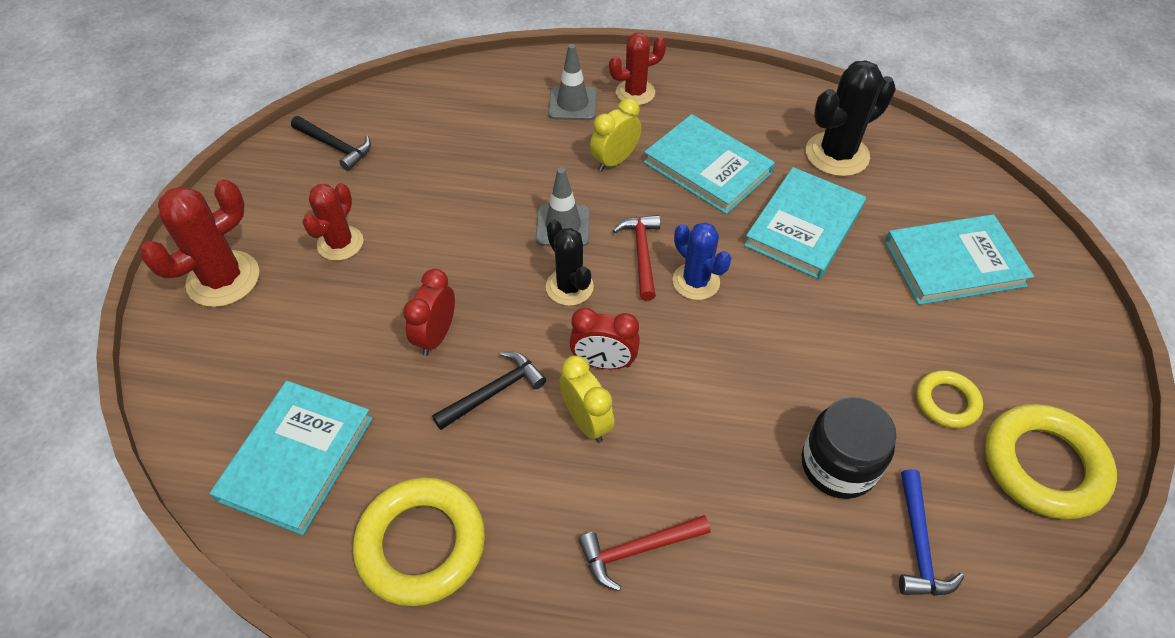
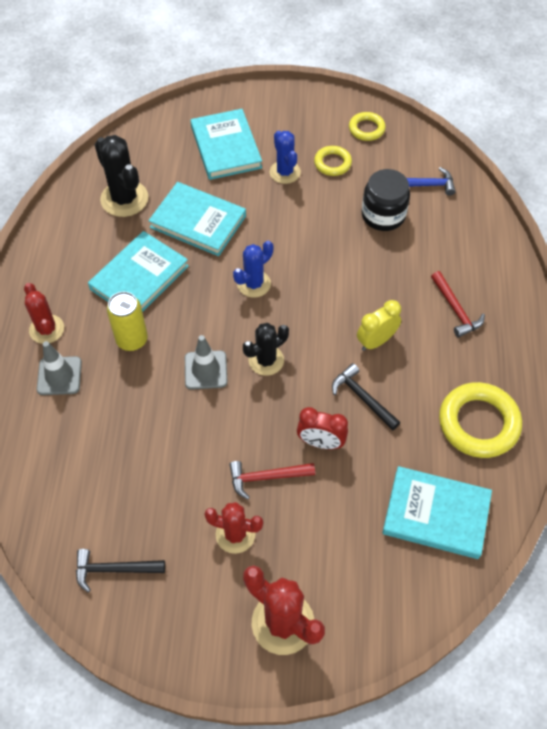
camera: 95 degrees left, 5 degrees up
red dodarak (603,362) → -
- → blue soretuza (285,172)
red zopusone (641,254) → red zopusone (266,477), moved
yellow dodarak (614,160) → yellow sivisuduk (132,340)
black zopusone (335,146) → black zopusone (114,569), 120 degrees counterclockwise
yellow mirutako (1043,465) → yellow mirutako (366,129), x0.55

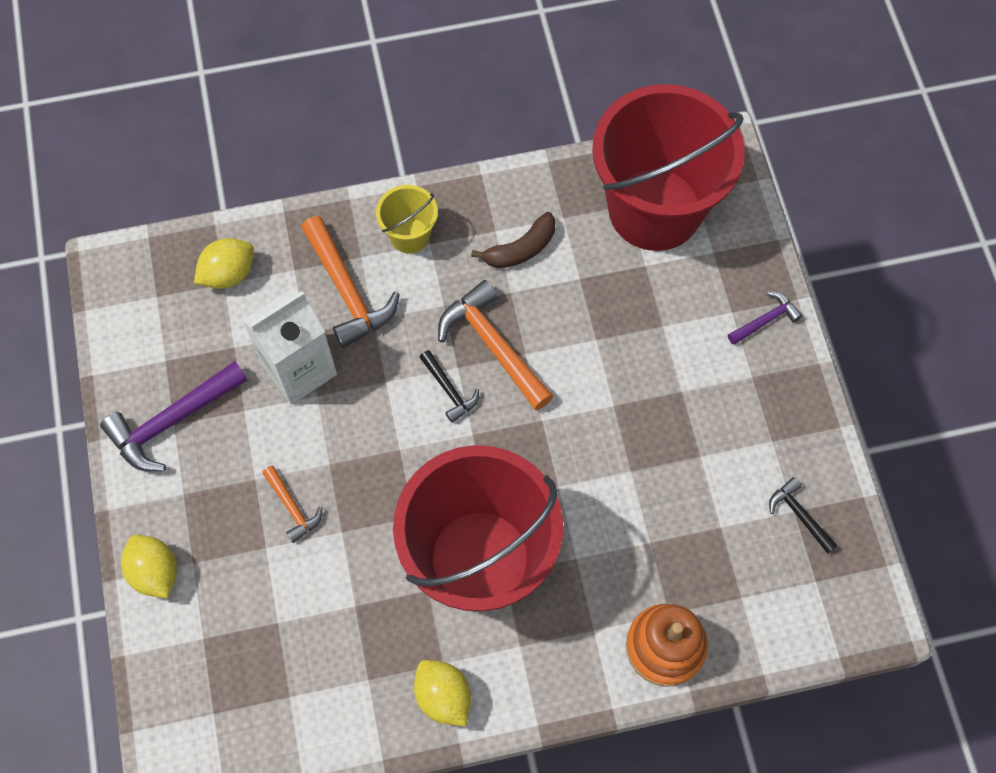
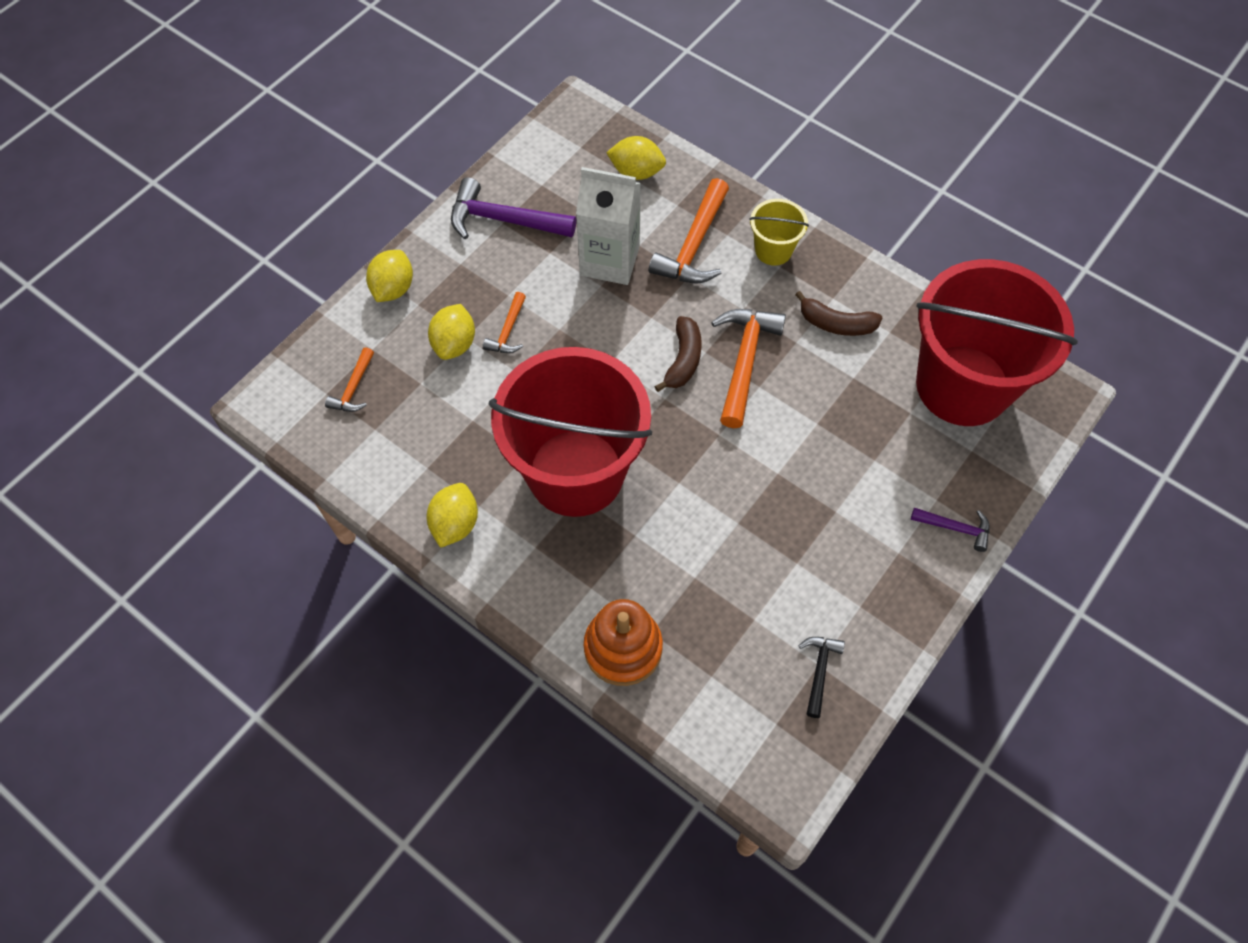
camera: 50 degrees right, 5 degrees down
- → orange zopusone (353,388)
- → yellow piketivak (454,344)
black zopusone (449,390) → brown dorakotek (683,360)

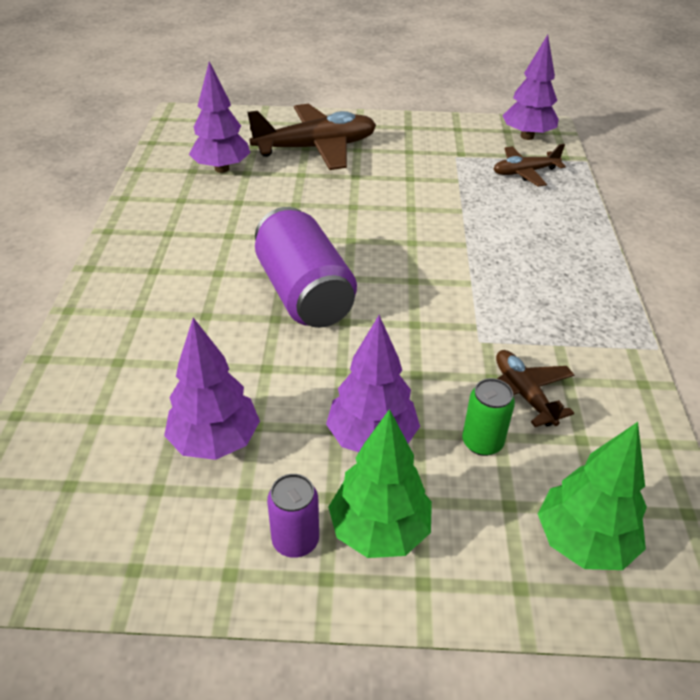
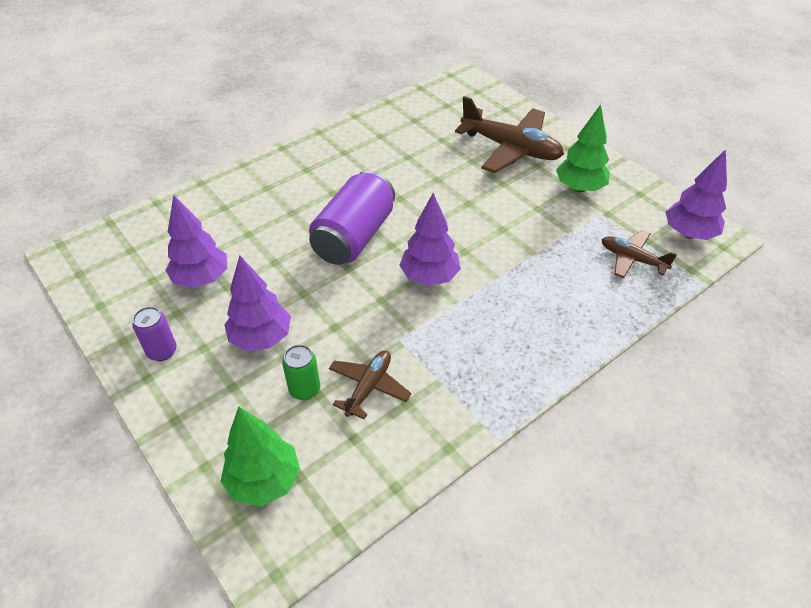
camera: 50 degrees right, 5 degrees up
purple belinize (222,169) → purple belinize (429,277), moved
green belinize (379,531) → green belinize (579,188), moved

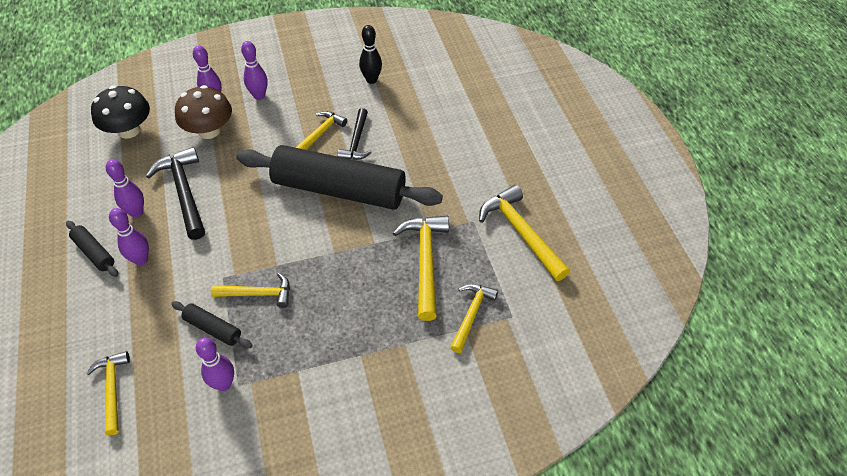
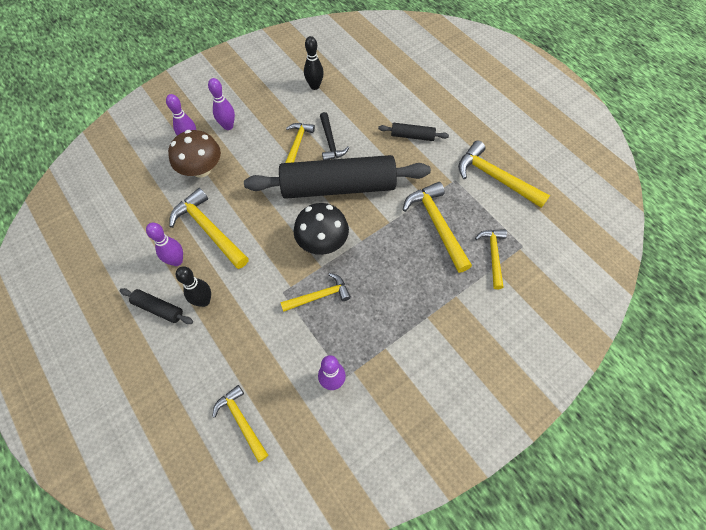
camera: 20 degrees left, 10 degrees up
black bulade (129,130) → black bulade (322,242), moved
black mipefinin (213,328) → black mipefinin (412,136), moved
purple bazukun (141,260) → black bazukun (204,301)
black zopusone (184,192) → yellow zopusone (209,230)

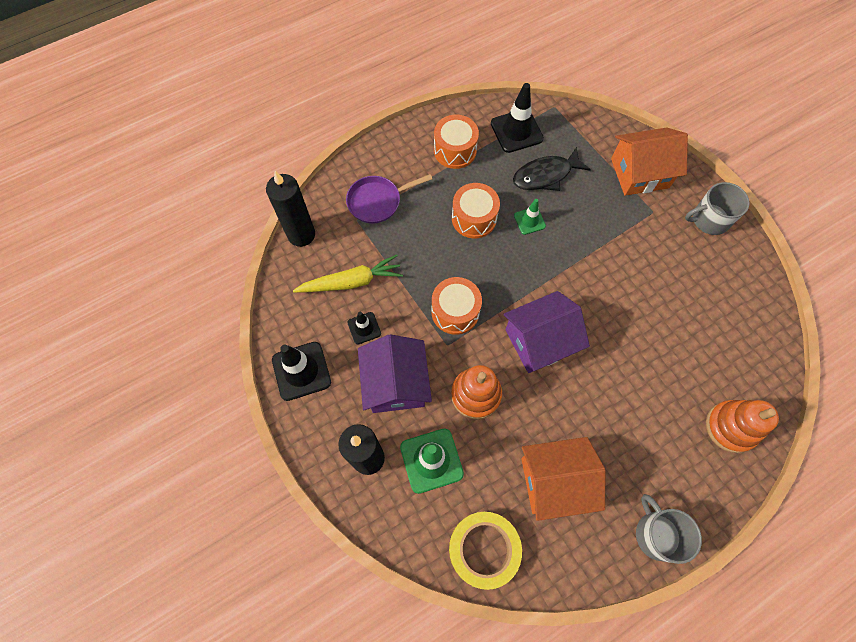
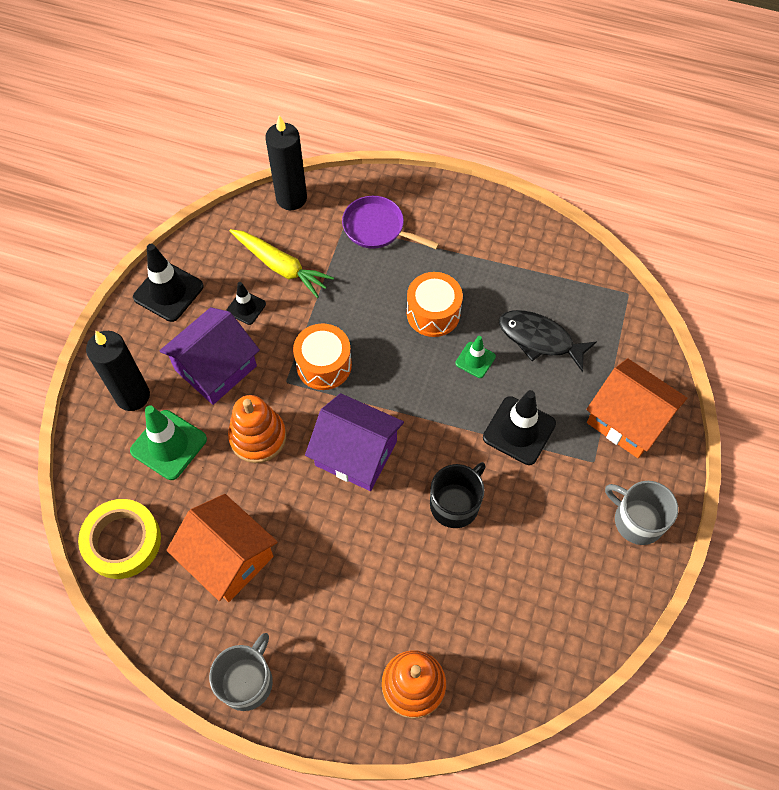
camera: 50 degrees right, 5 degrees down
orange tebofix (455,150) → -
- → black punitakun (455,503)
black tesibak (516,131) → black tesibak (519,430), moved

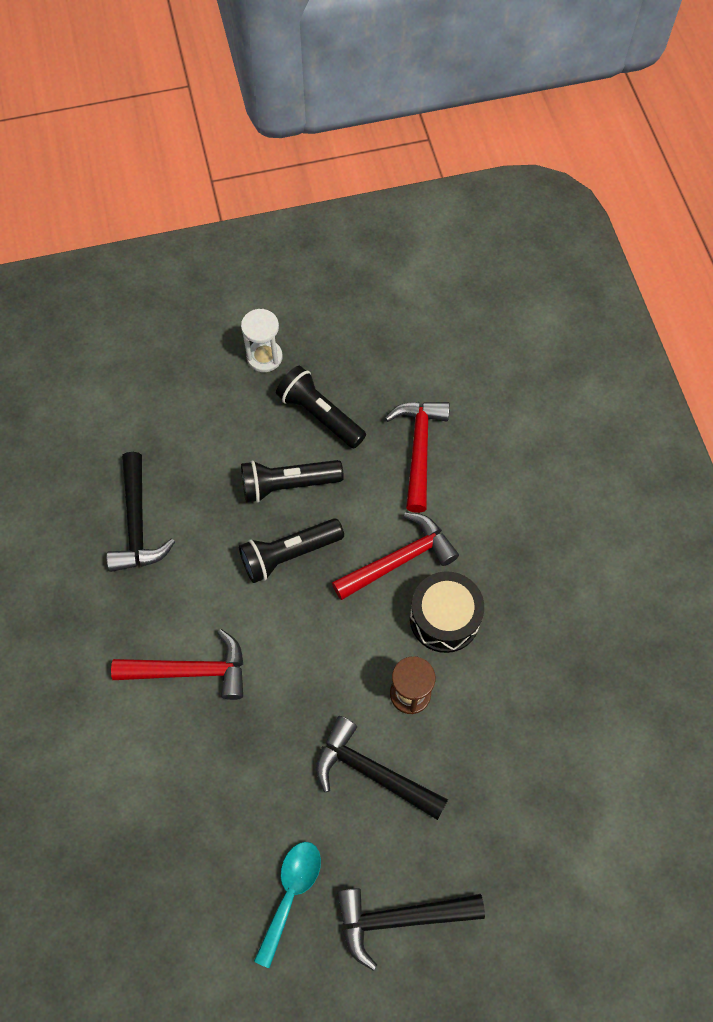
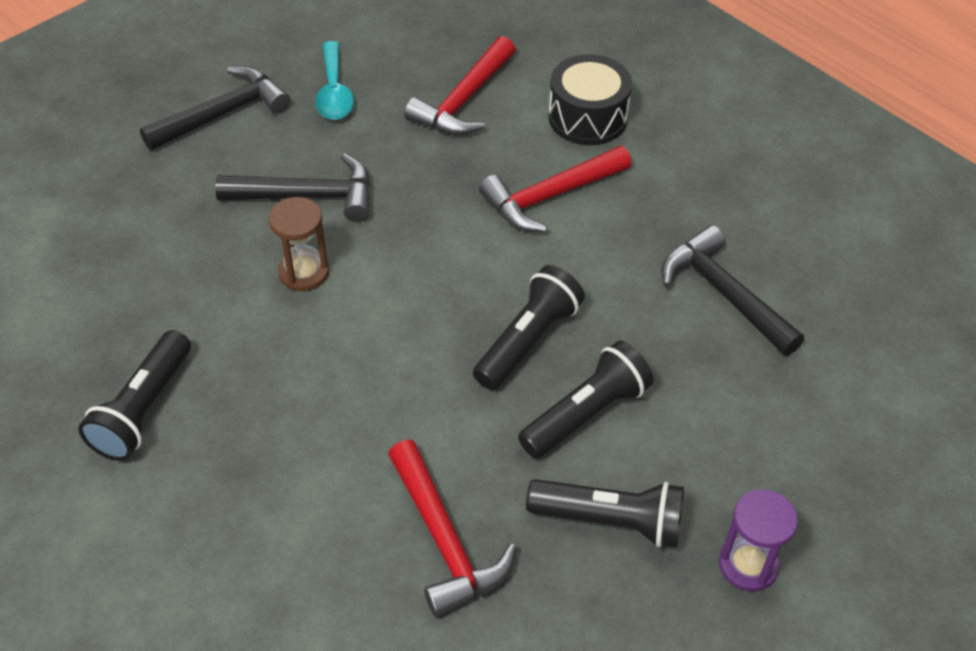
camera: 150 degrees right, 15 degrees down
- → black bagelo (143,409)
red zopusone (399,560) → red zopusone (463,101), moved
black tebofix (444,618) → black tebofix (587,117), moved
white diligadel (264,357) → purple diligadel (748,565)

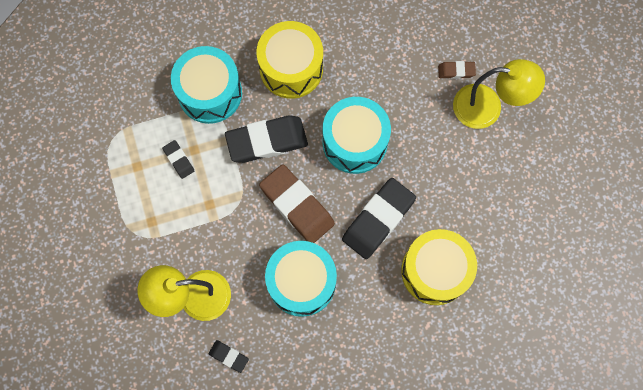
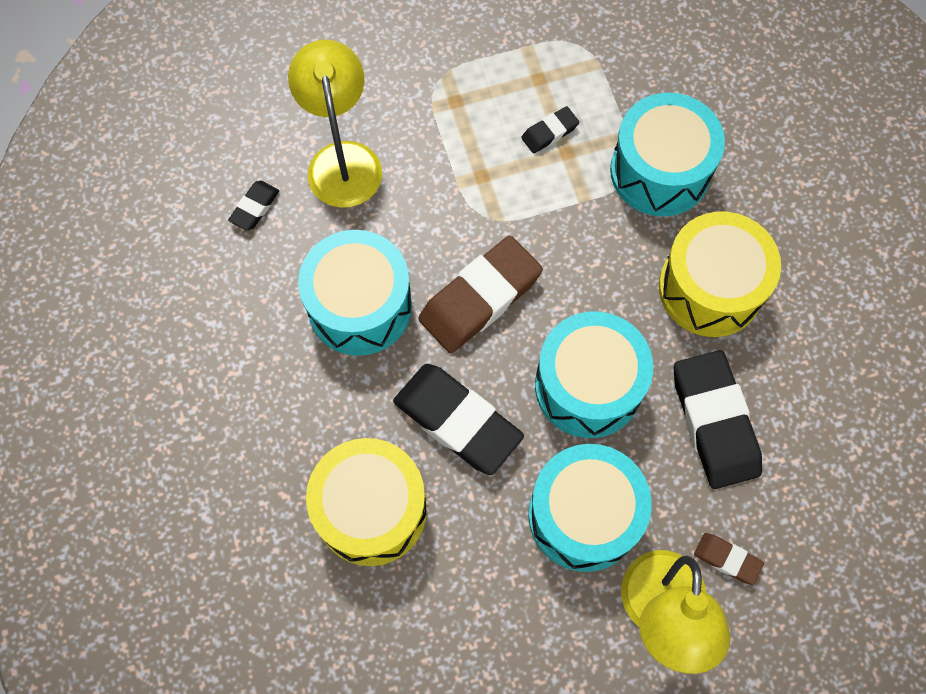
camera: 90 degrees right, 5 degrees down
- → turquoise tebofix (584,515)
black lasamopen (267,141) → black lasamopen (714,422), moved
brown lasamopen (456,71) → brown lasamopen (727,559), 60 degrees counterclockwise

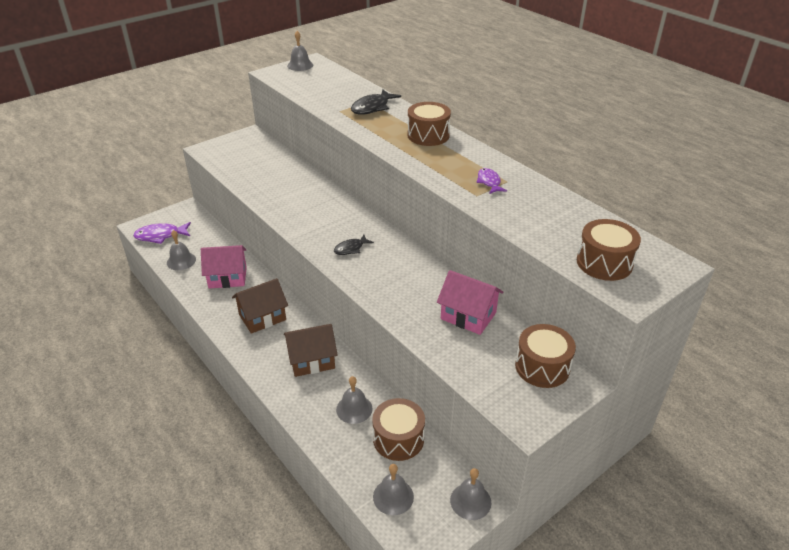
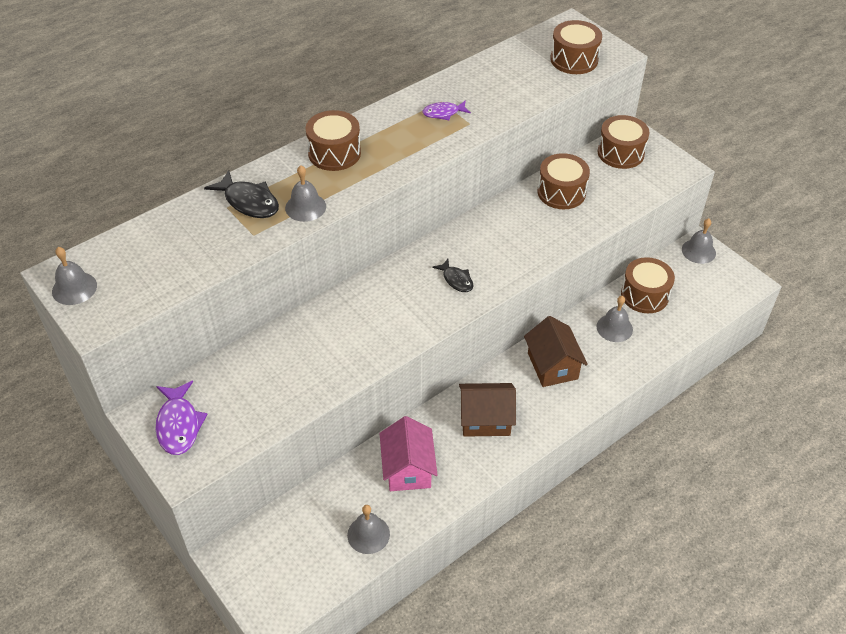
camera: 90 degrees left, 10 degrees up
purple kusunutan (160,236) → purple kusunutan (179,424), moved
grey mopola (393,496) → grey mopola (305,207), moved
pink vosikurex (468,316) → brown tebofix (561,192)
brown vosikurex (262,317) → brown vosikurex (485,419), 60 degrees counterclockwise

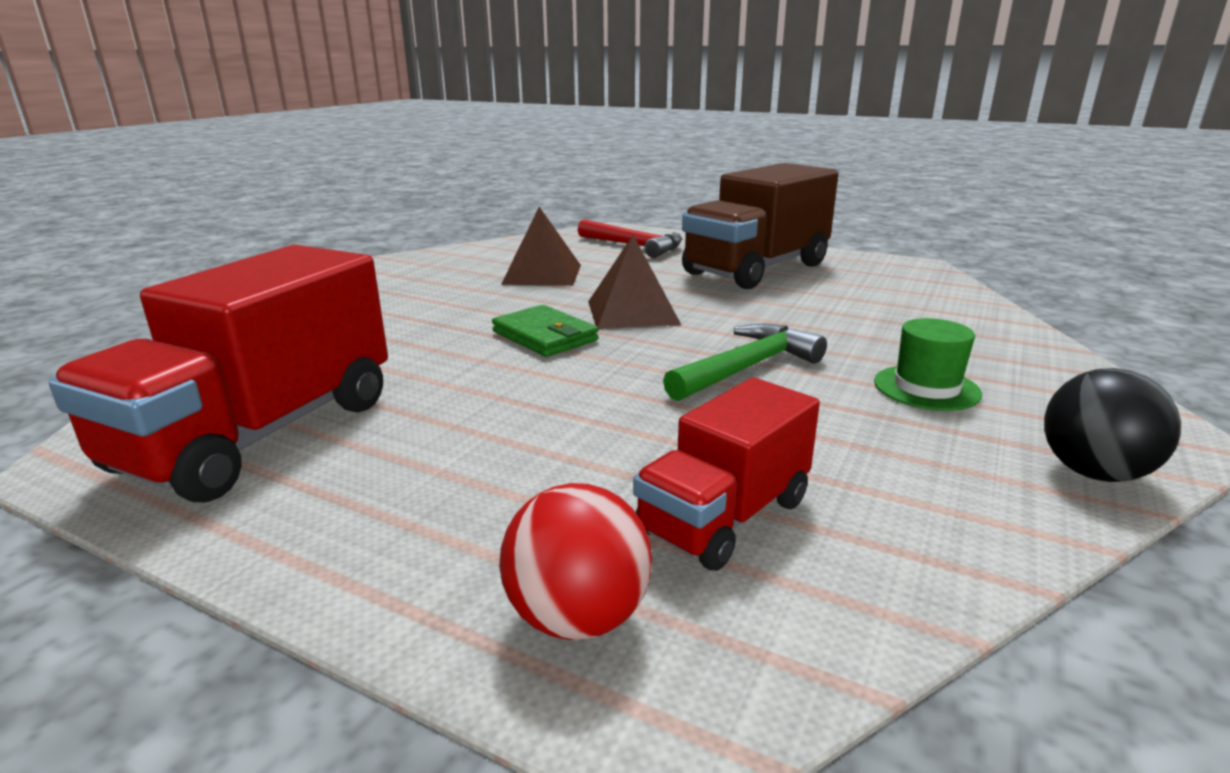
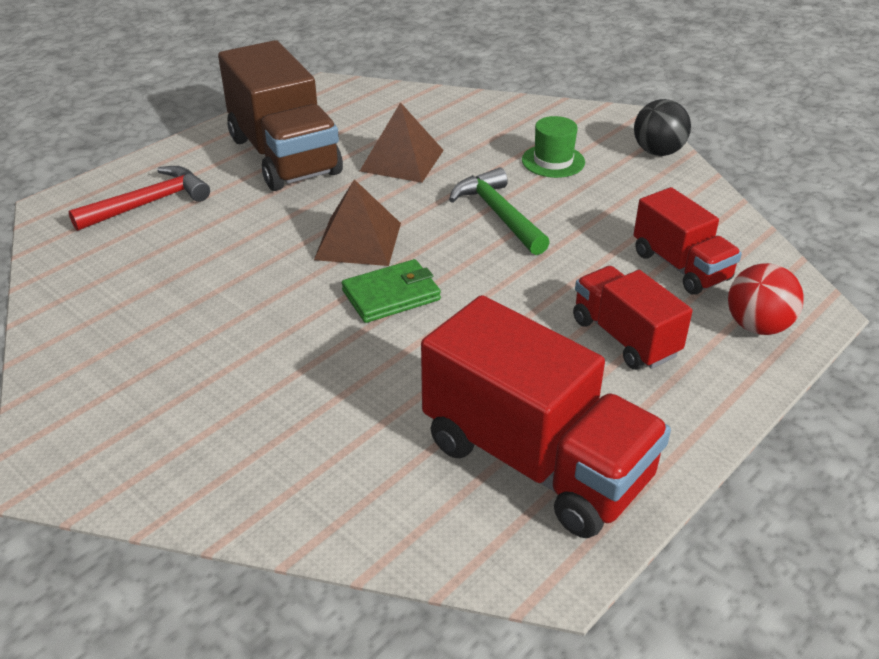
camera: 75 degrees left, 15 degrees up
- → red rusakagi (624,337)
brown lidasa (542,274) → brown lidasa (402,160), moved

